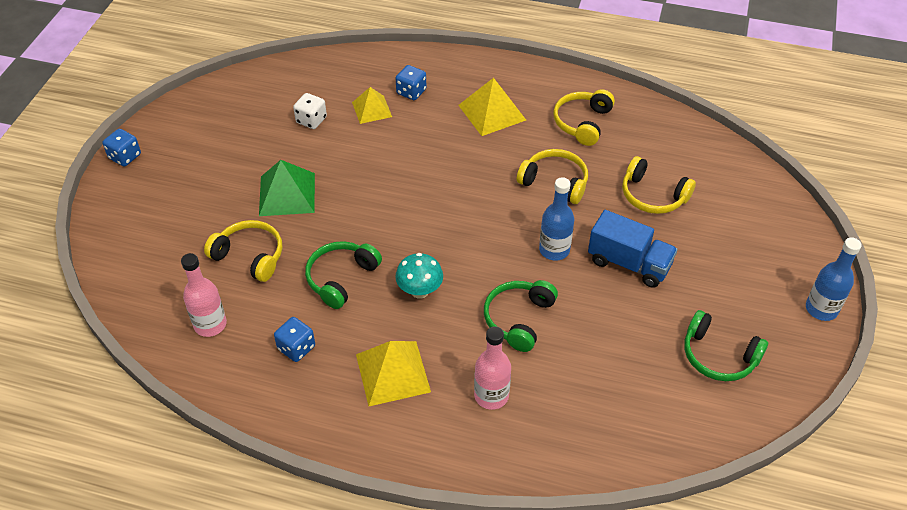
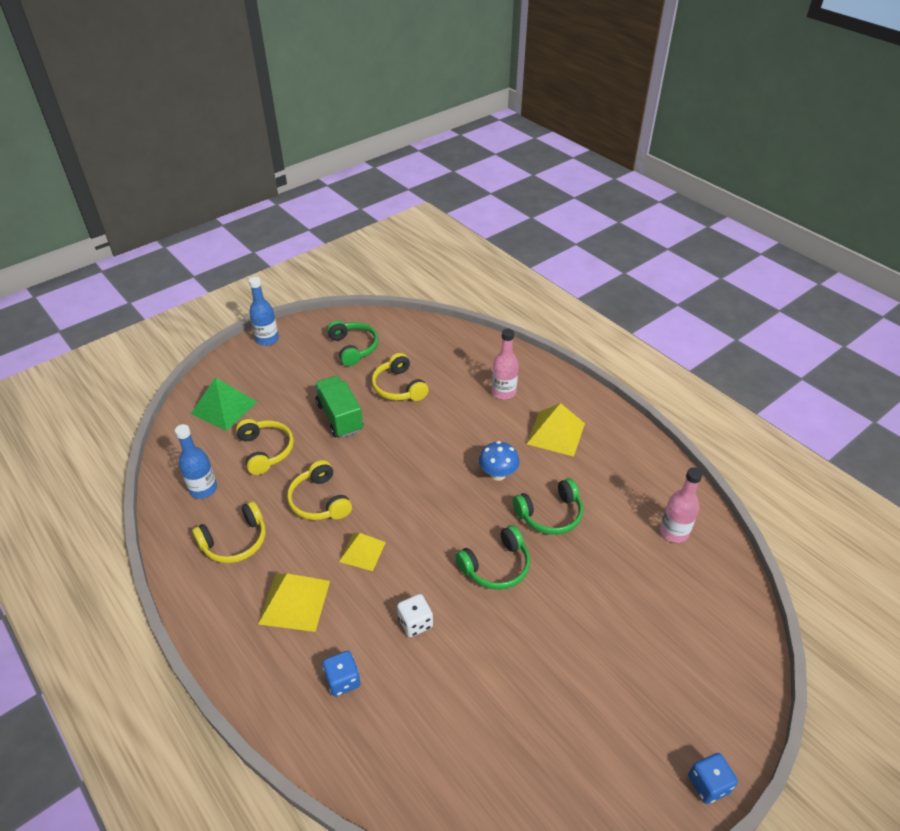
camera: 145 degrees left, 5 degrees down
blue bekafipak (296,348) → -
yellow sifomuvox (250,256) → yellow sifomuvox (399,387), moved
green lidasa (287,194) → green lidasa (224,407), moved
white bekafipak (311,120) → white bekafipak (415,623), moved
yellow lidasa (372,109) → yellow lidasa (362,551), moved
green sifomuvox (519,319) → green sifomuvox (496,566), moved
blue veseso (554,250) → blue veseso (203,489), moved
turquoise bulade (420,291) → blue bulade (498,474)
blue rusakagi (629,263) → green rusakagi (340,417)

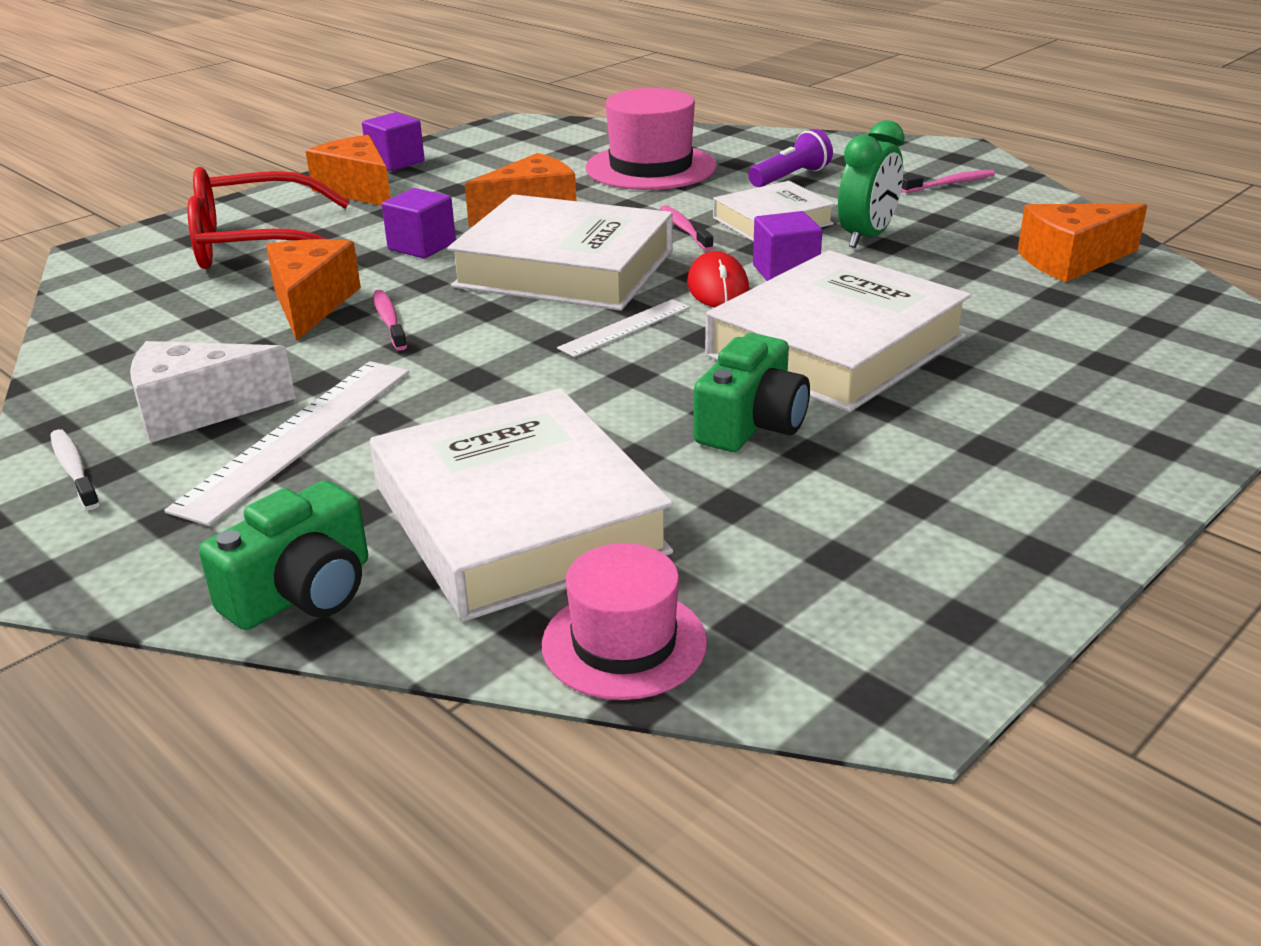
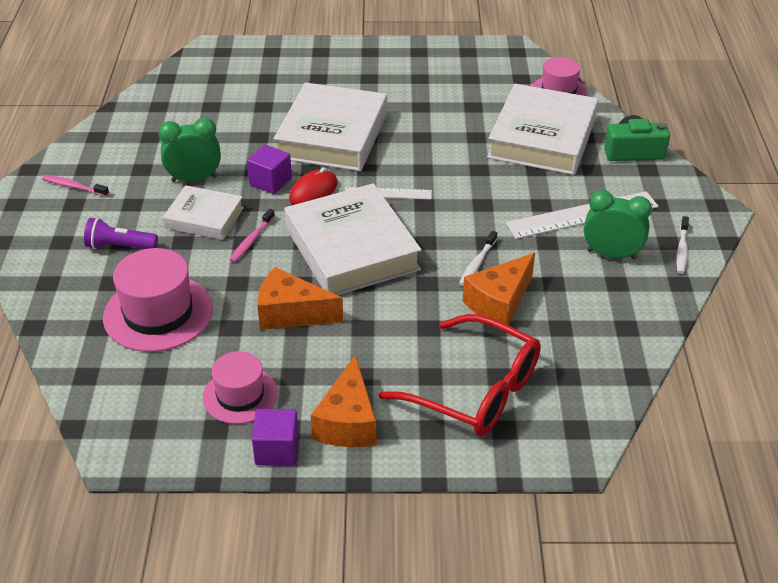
camera: 135 degrees left, 10 degrees up
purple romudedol (422,246) → -
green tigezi (751,424) → -
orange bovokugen (1071,261) → -
- → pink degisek (240,395)
white bovokugen (198,411) → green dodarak (611,254)
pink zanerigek (389,321) → white zanerigek (477,263)
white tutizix (835,346) → white tutizix (332,135), 75 degrees counterclockwise

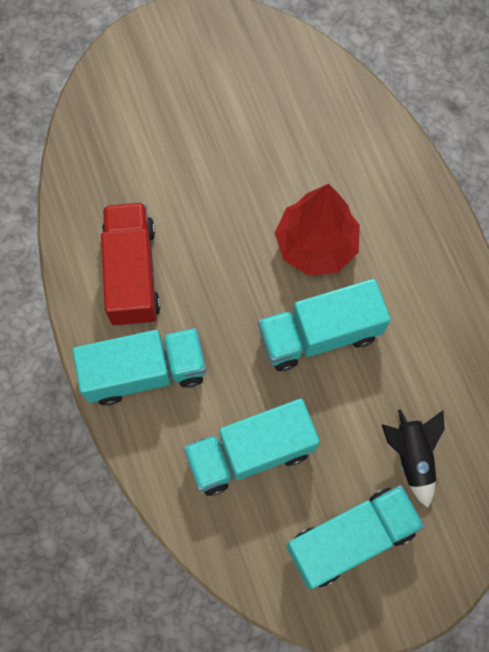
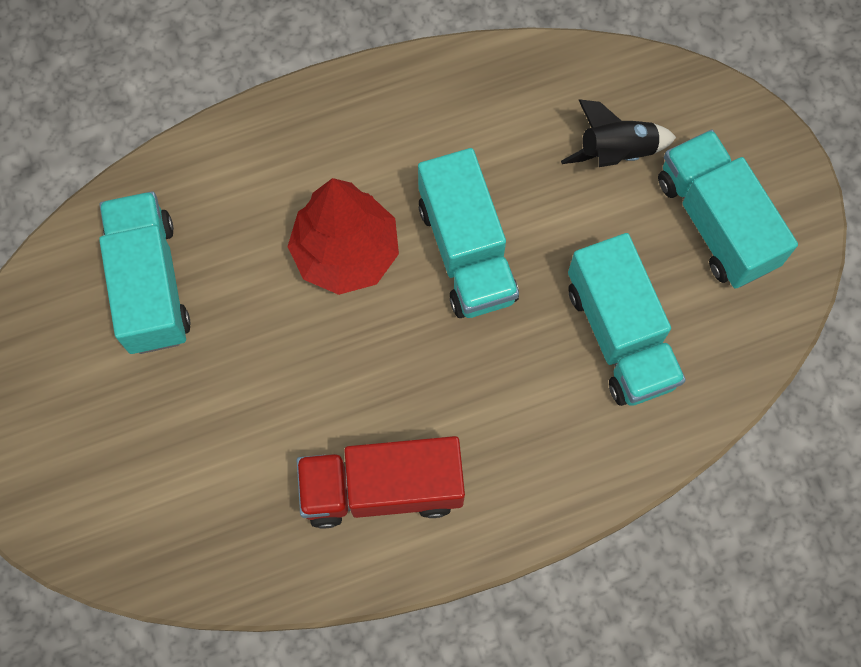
camera: 90 degrees left, 0 degrees up
turquoise rusakagi (145,372) → turquoise rusakagi (150,284), moved

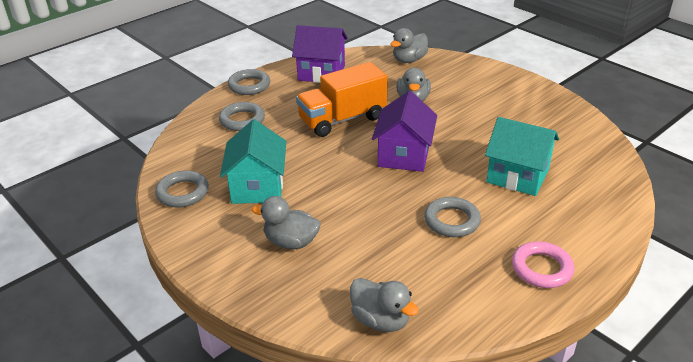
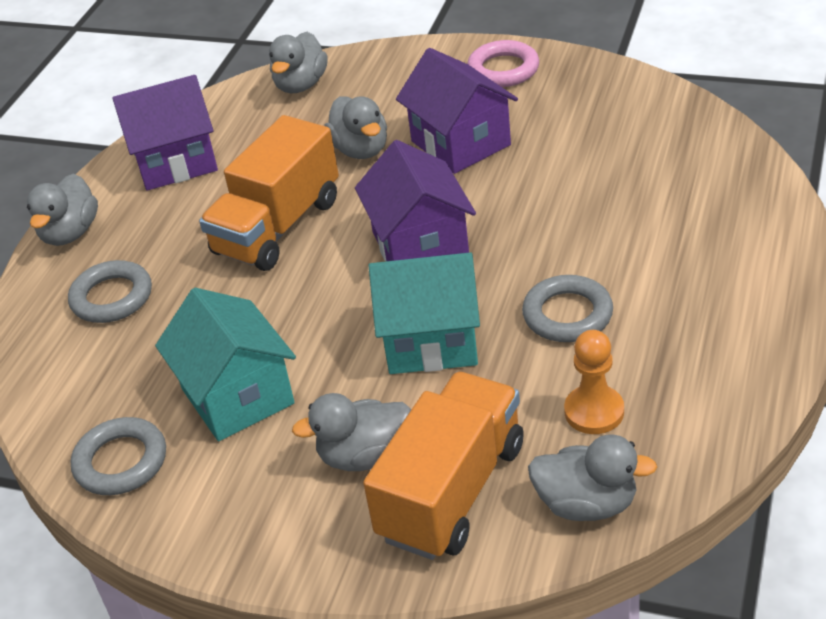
camera: 25 degrees left, 5 degrees up
- → orange rusakagi (452,491)
- → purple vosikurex (460,143)
- → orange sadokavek (594,412)
turquoise vosikurex (517,176) → turquoise vosikurex (431,340), moved
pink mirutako (541,268) → pink mirutako (503,69), moved
grey mirutako (249,85) → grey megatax (70,233)

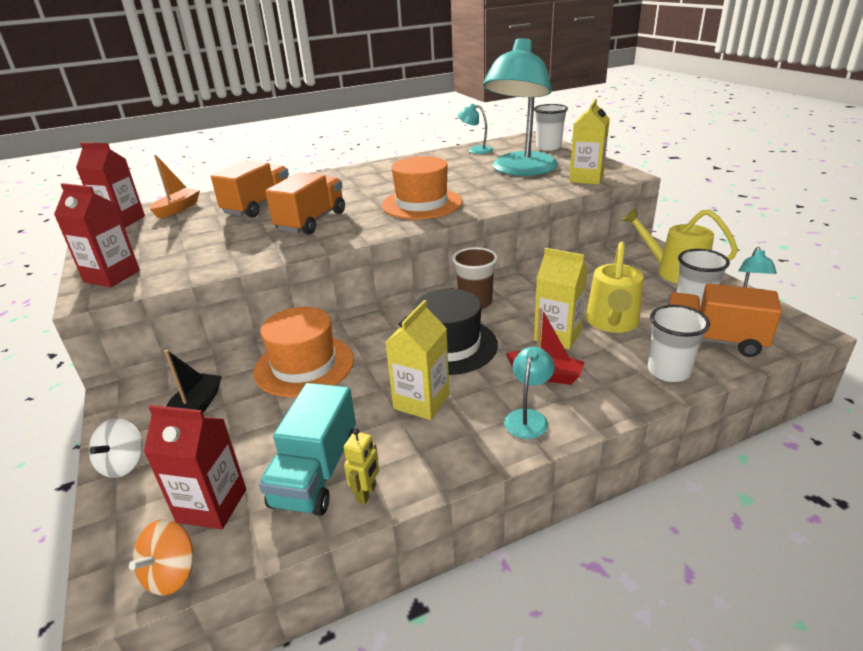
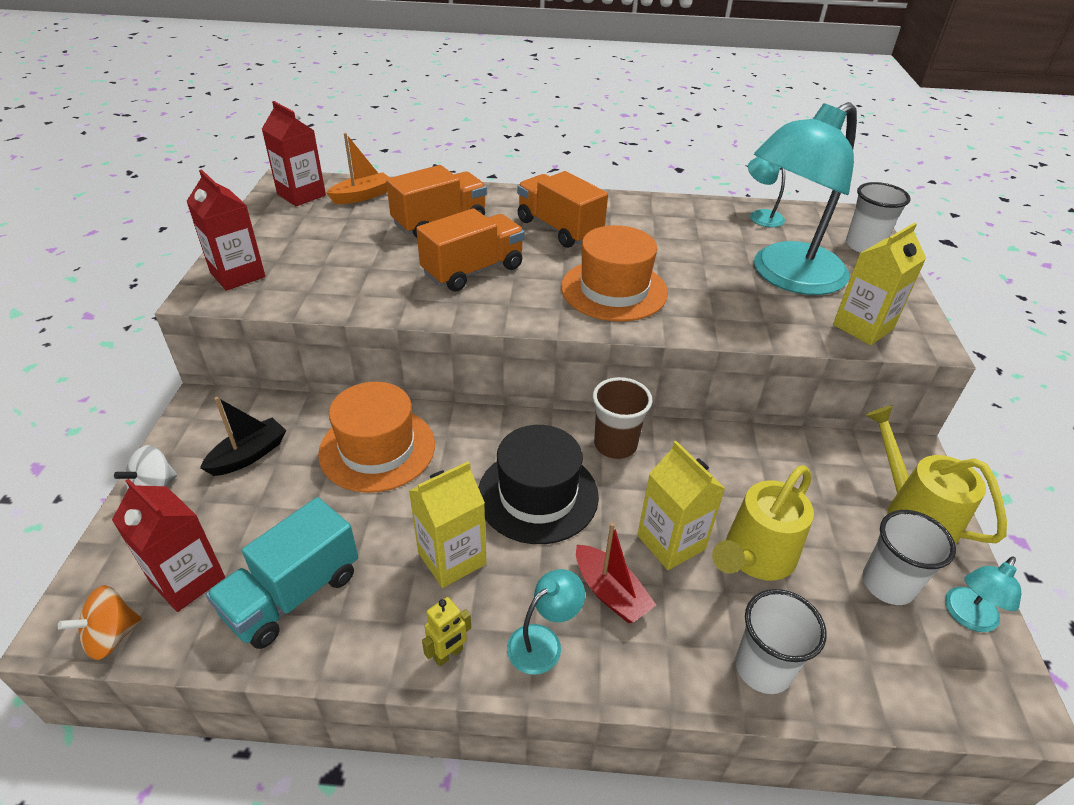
camera: 25 degrees right, 10 degrees up
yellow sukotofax (366,493) → yellow sukotofax (448,654), moved
orange rusakagi (712,340) → orange rusakagi (559,229), moved

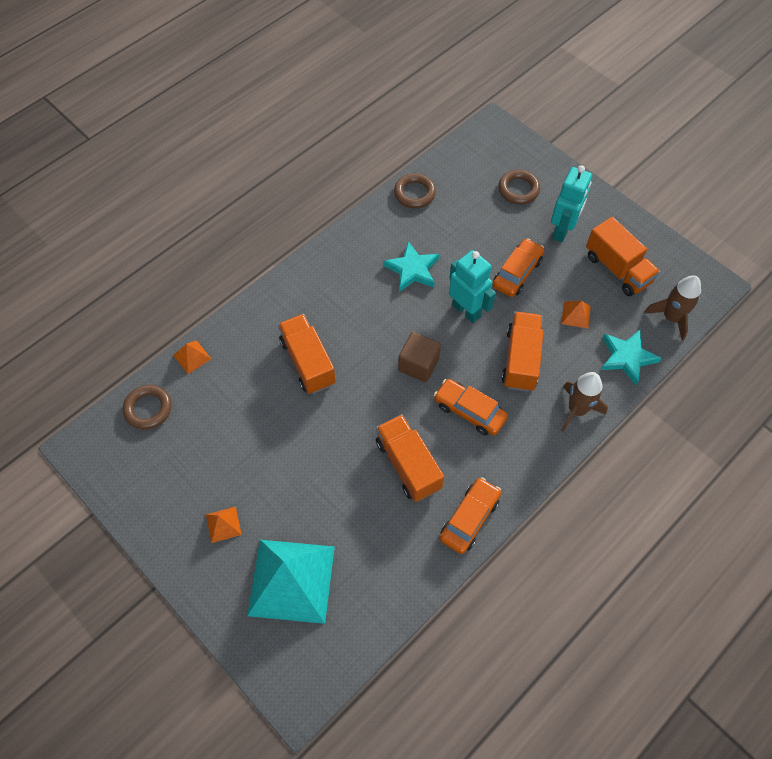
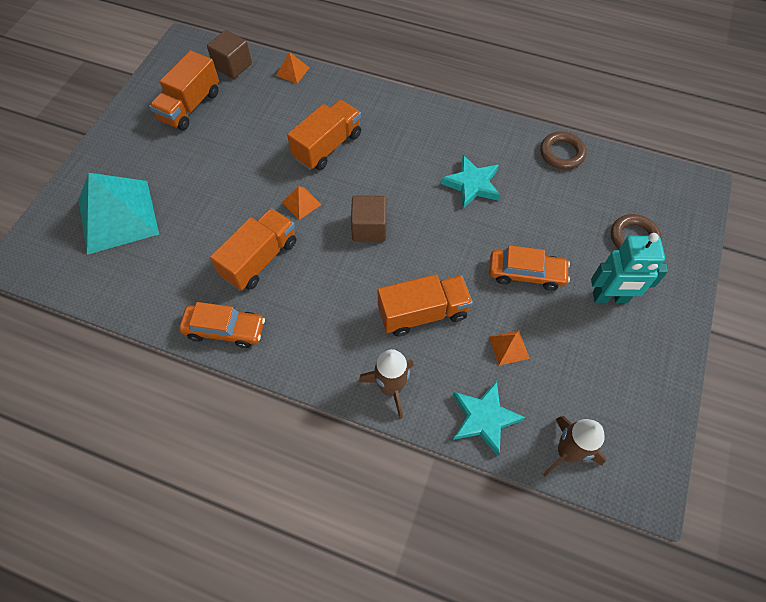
camera: 65 degrees right, 0 degrees up
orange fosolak (469,411) → -
turquoise sukotofax (466,310) → -
orange lidasa (223,524) → orange lidasa (301,203), moved
orange rusakagi (617,269) → orange rusakagi (190,106), moved
brown mirutako (148,409) → brown romudedol (233,66)

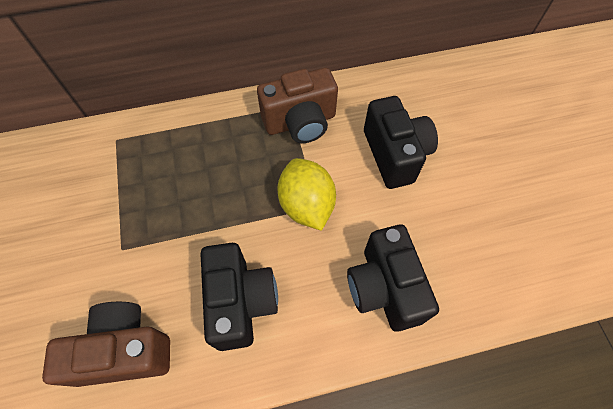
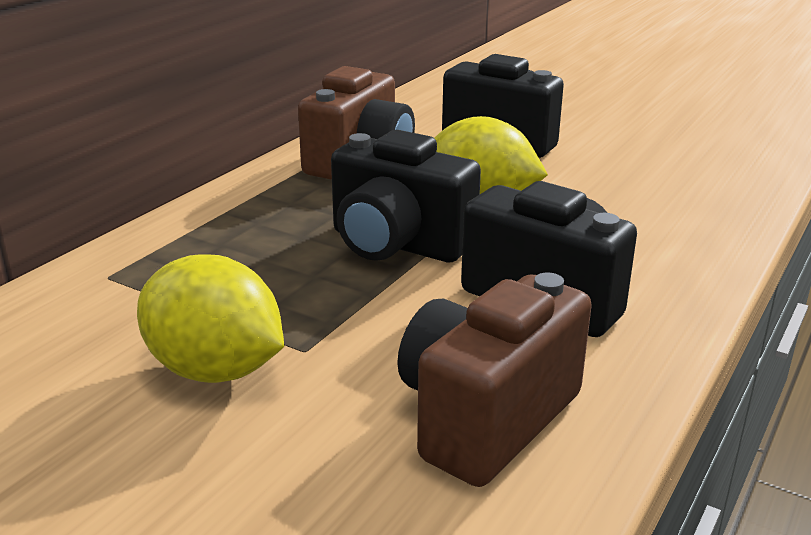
camera: 45 degrees left, 35 degrees down
- → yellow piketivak (215,370)
black tigezi (384,288) → black tigezi (397,244), moved

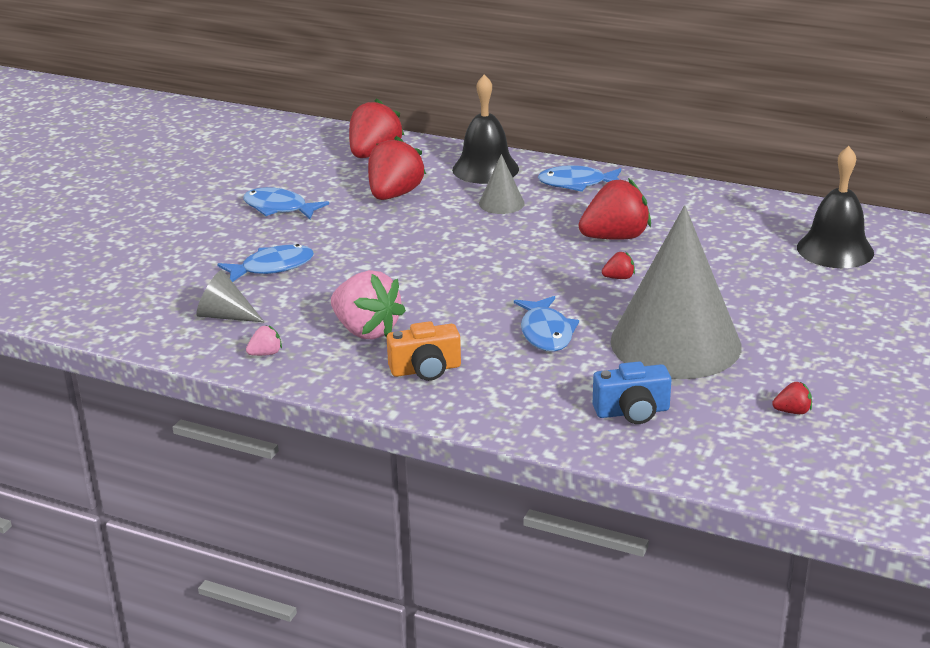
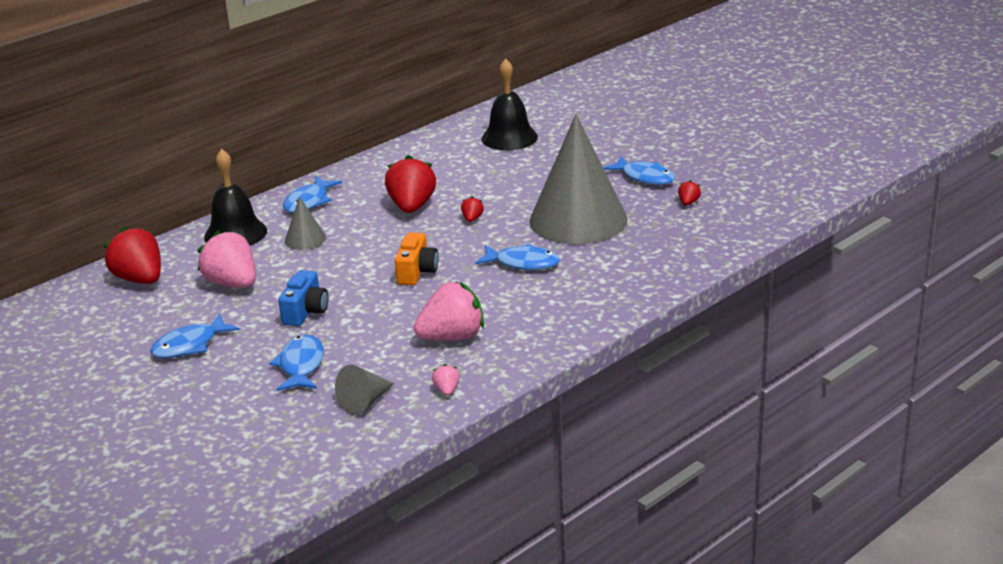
camera: 65 degrees left, 0 degrees up
- → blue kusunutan (644,177)
orange tigezi (426,370) → orange tigezi (417,272), moved
blue tigezi (632,412) → blue tigezi (306,312), moved
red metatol (394,195) → pink metatol (232,283)

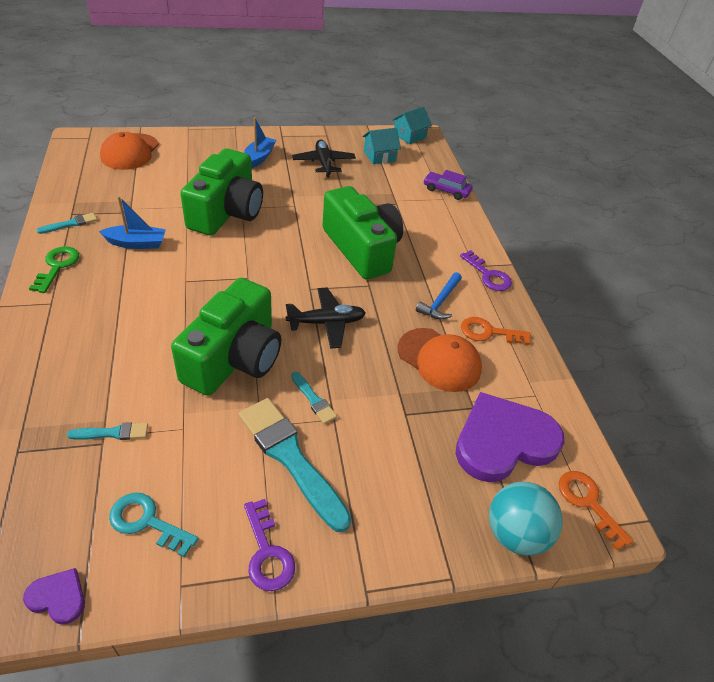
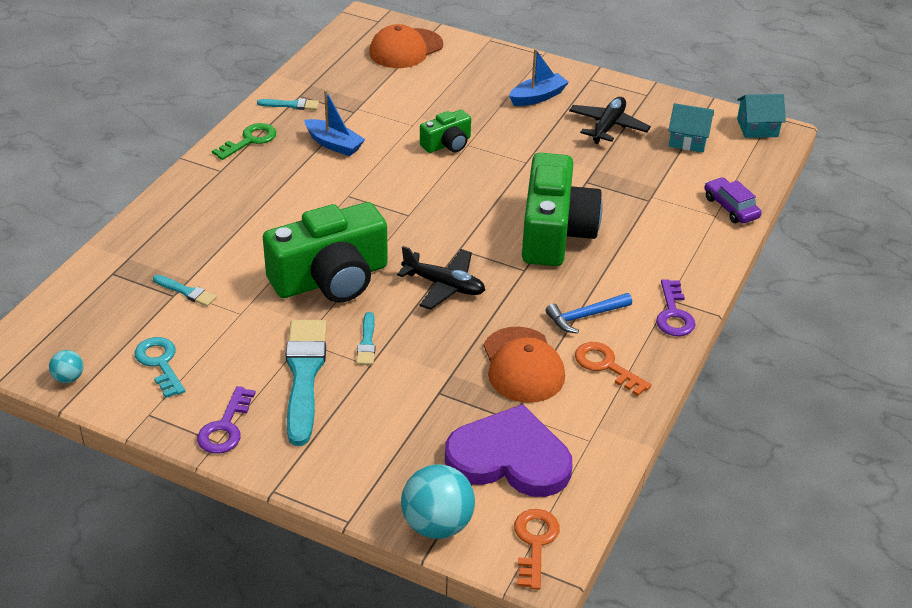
camera: 40 degrees right, 5 degrees down
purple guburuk (58,597) → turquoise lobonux (68,378)
green tigezi (226,212) → green tigezi (447,144), x0.49

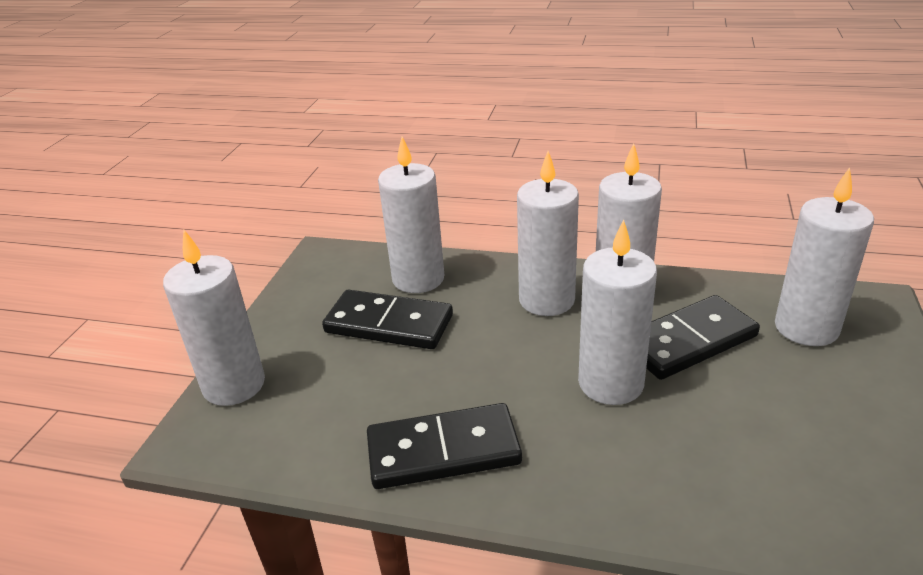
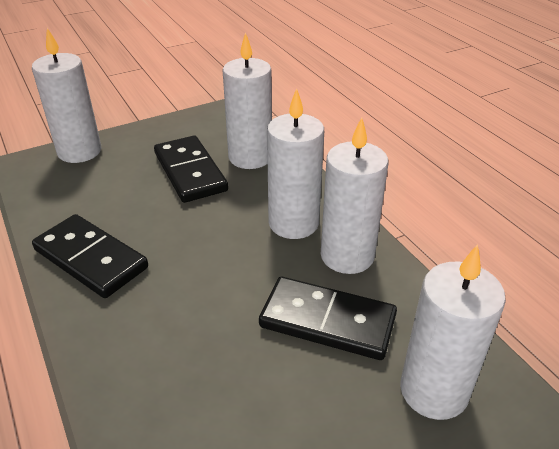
camera: 45 degrees right, 5 degrees up
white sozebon (610,383) → -

